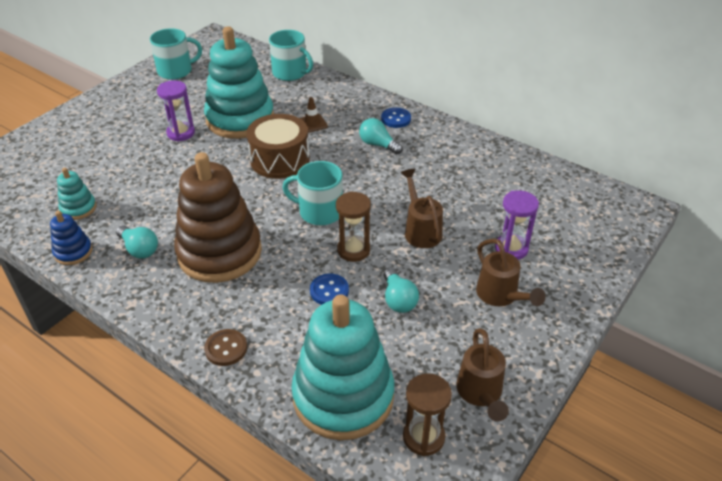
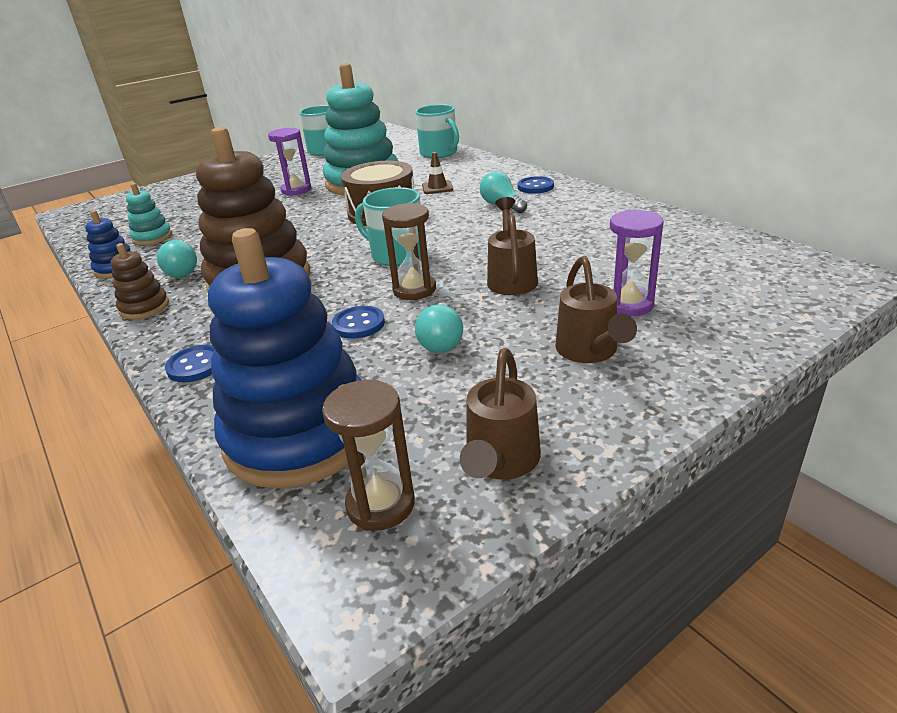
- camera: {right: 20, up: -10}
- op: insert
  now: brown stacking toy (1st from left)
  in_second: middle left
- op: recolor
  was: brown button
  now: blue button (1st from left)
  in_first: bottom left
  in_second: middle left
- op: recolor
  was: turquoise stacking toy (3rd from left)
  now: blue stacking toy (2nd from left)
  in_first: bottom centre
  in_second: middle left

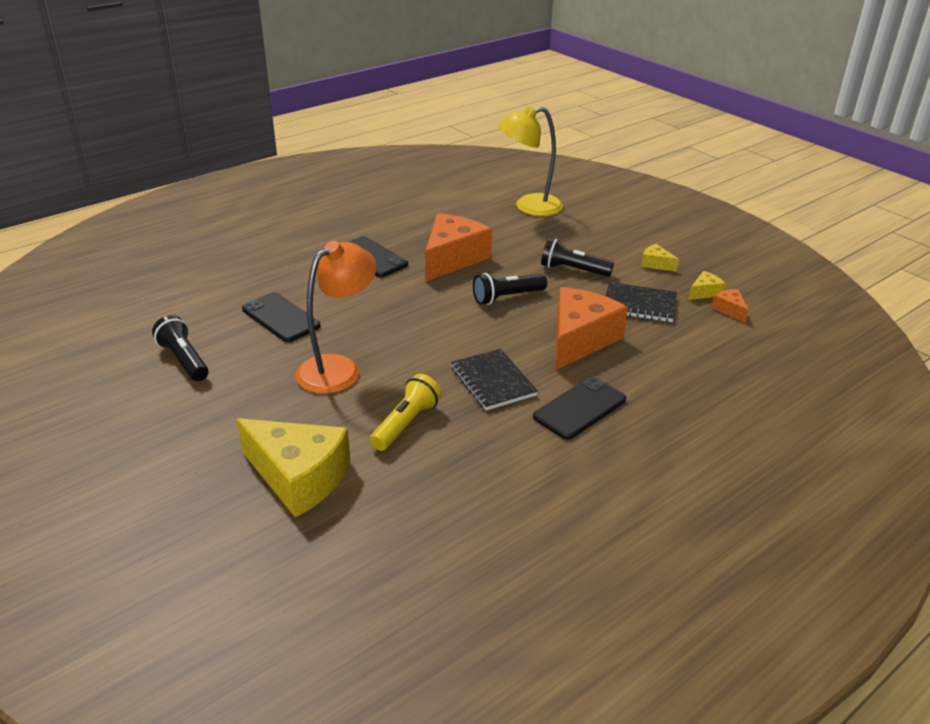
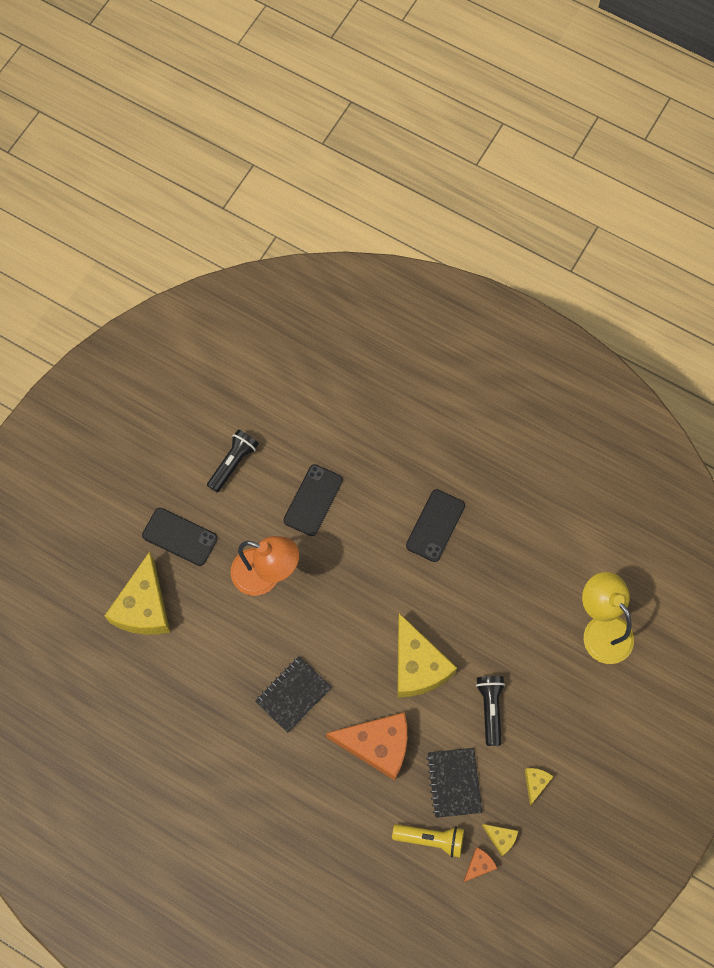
- camera: {right: 70, up: 35}
- op: move
  was: black phone (3rd from left in the first image)
  now: black phone (1st from left)
  in_first: centre
  in_second: middle left
- op: move
  was: yellow flashlight
  in_first: centre
  in_second: bottom centre
- op: replace
  was: black flashlight (2nd from left)
  now: yellow cheese (2nd from left)
  in_first: centre
  in_second: bottom centre
- op: delete
  was: orange cheese (1st from left)
  in_first: centre

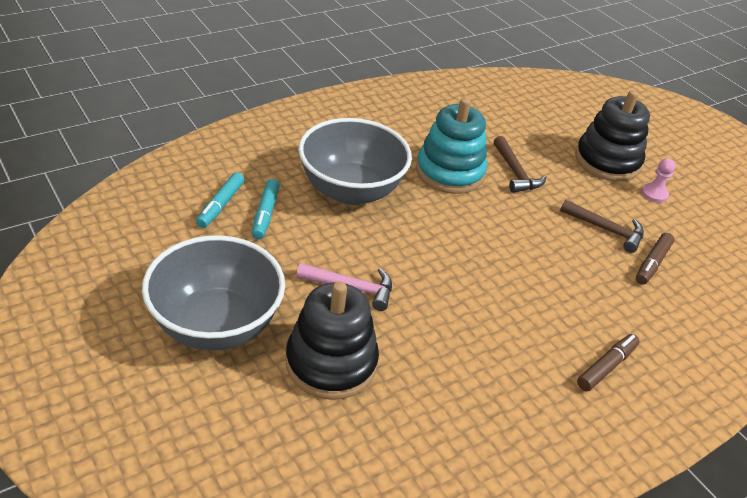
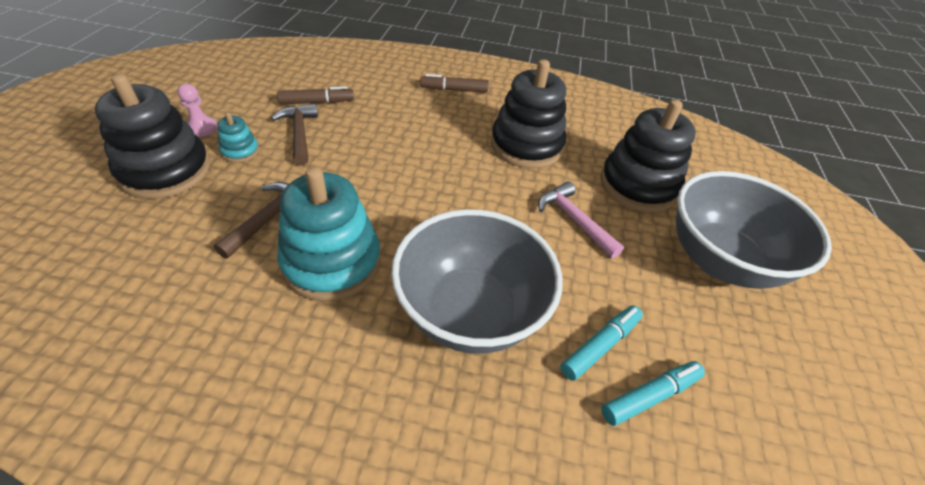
- camera: {right: -135, up: 5}
- op: insert
  now: turquoise stacking toy (1st from left)
  in_second: top left
- op: insert
  now: black stacking toy (2nd from left)
  in_second: top centre

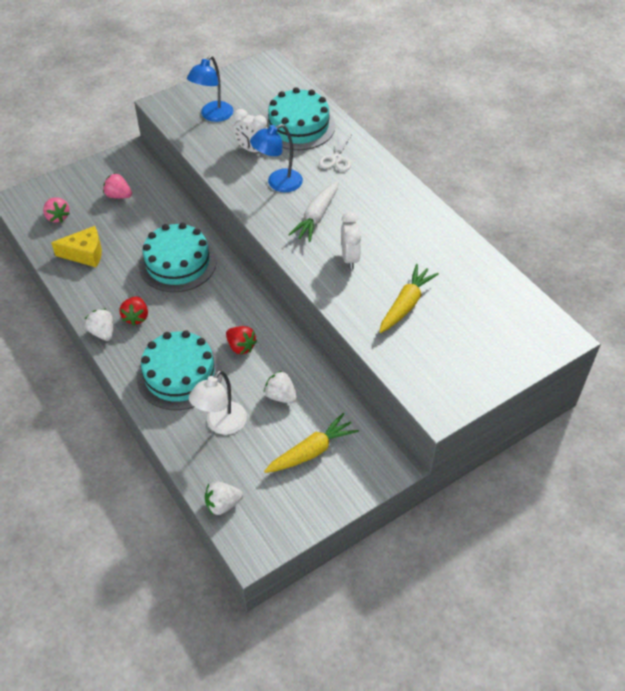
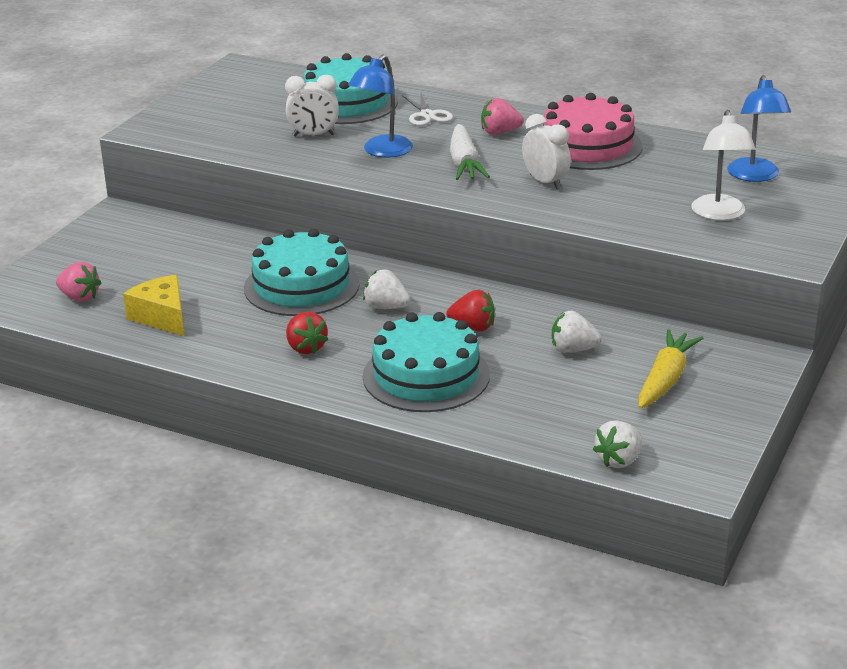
- camera: {right: -30, up: -20}
- op: rotate
  was: yellow cheese
  in_first: middle left
  in_second: middle left
  clockwise: -90
- op: move
  was: white strawberry (1st from left)
  in_first: middle left
  in_second: centre
- op: move
  was: pink strawberry (2nd from left)
  in_first: top left
  in_second: top centre
- op: insert
  now: pink cake
  in_second: top right
- op: move
  was: white lamp
  in_first: centre
  in_second: top right
- op: move
  was: blue lamp (1st from left in the first image)
  now: blue lamp (2nd from left)
  in_first: top centre
  in_second: top right
- op: delete
  was: yellow carrot (2nd from left)
  in_first: centre

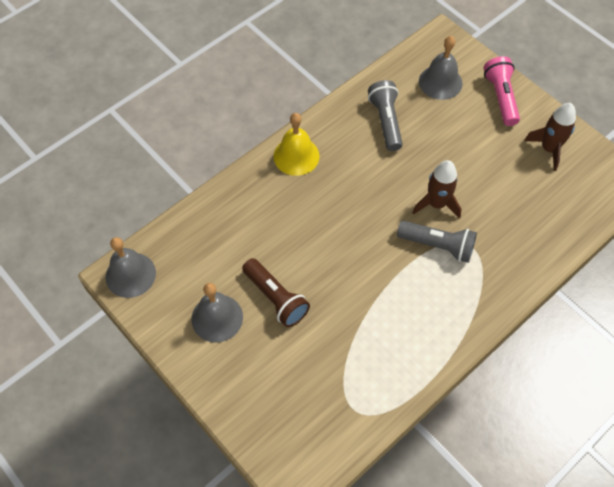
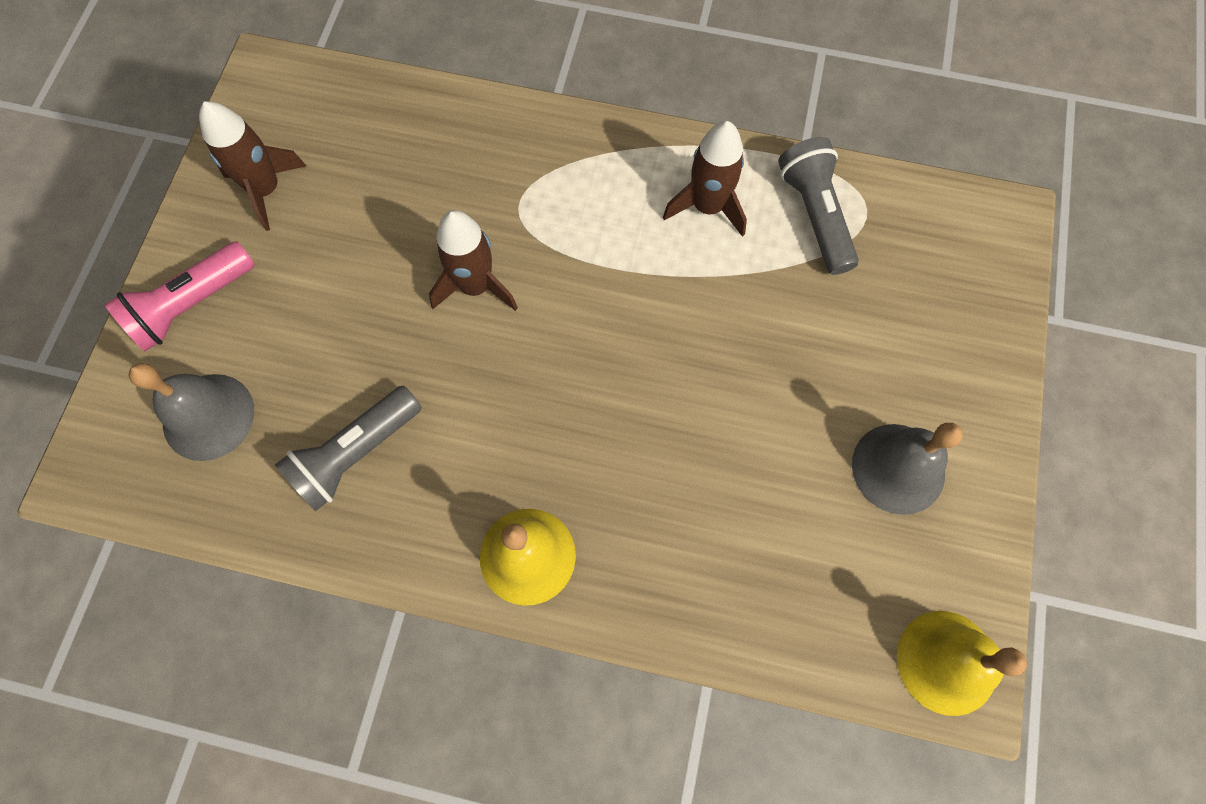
- camera: {right: -125, up: 10}
- op: insert
  now: brown rocket (3rd from left)
  in_second: top centre
- op: move
  was: grey flashlight (2nd from left)
  in_first: middle right
  in_second: top right
- op: recolor
  was: grey bell (1st from left)
  now: yellow bell (2nd from left)
  in_first: middle left
  in_second: bottom right
- op: delete
  was: brown flashlight
  in_first: centre

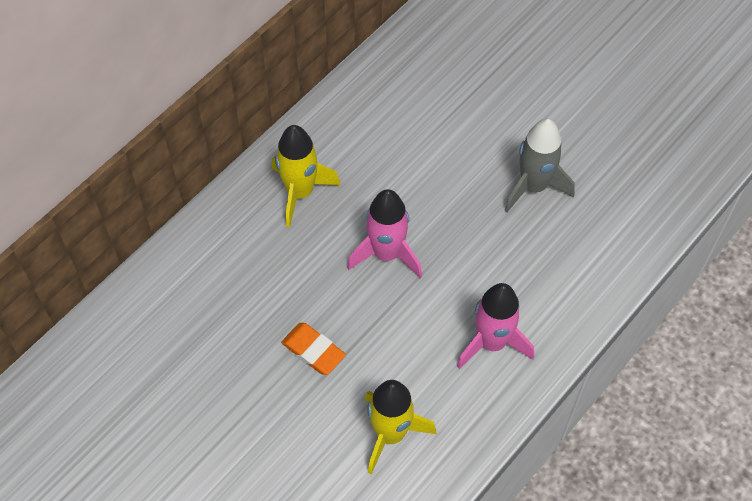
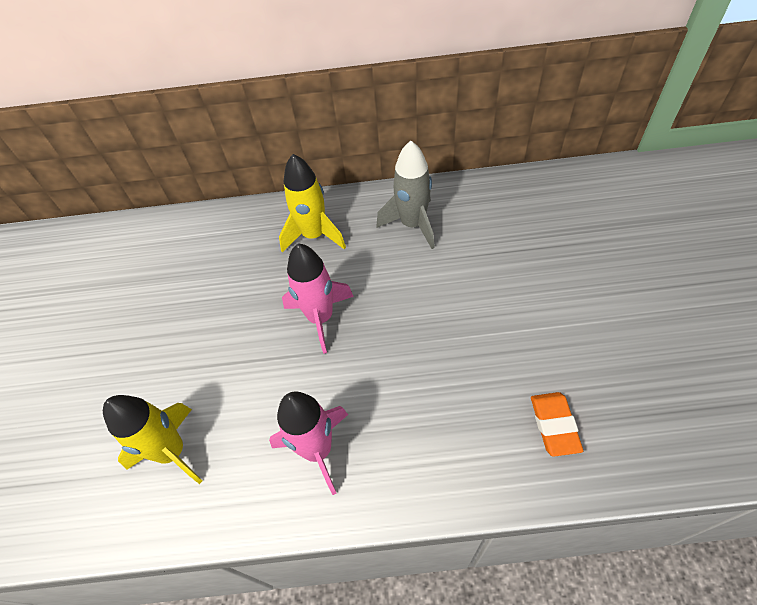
- camera: {right: 50, up: -5}
- op: move
  was: grey rocket
  in_first: top right
  in_second: top centre
- op: move
  was: orange eraser
  in_first: bottom centre
  in_second: bottom right

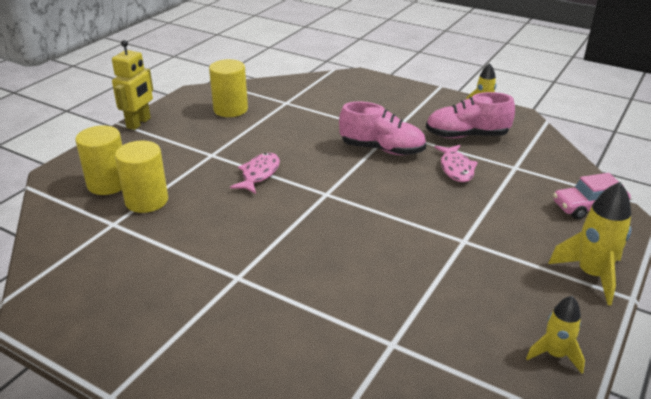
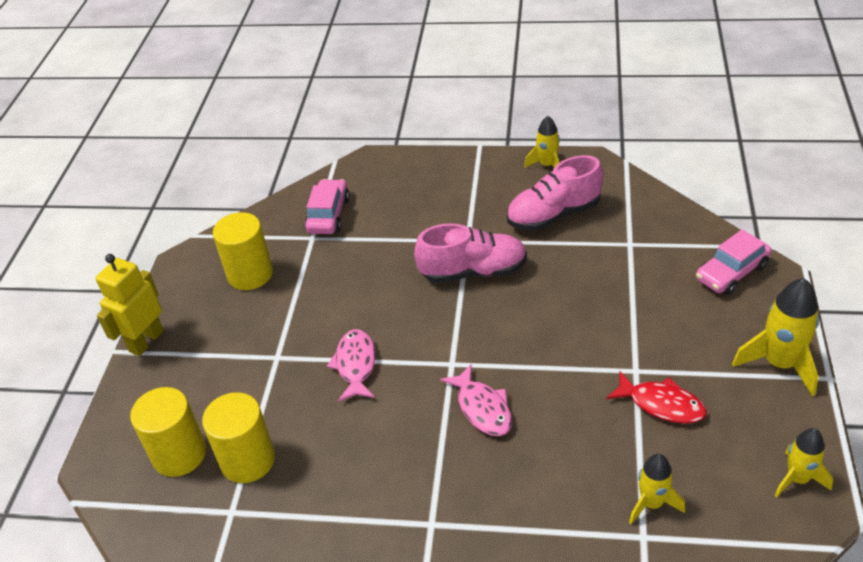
- camera: {right: -20, up: 10}
- op: rotate
  was: yellow robot
  in_first: top left
  in_second: middle left
  clockwise: -150
- op: insert
  now: pink car (1st from left)
  in_second: centre
- op: move
  was: pink fish (2nd from left)
  in_first: middle right
  in_second: bottom centre
- op: insert
  now: red fish
  in_second: bottom right
- op: insert
  now: yellow rocket (2nd from left)
  in_second: bottom right

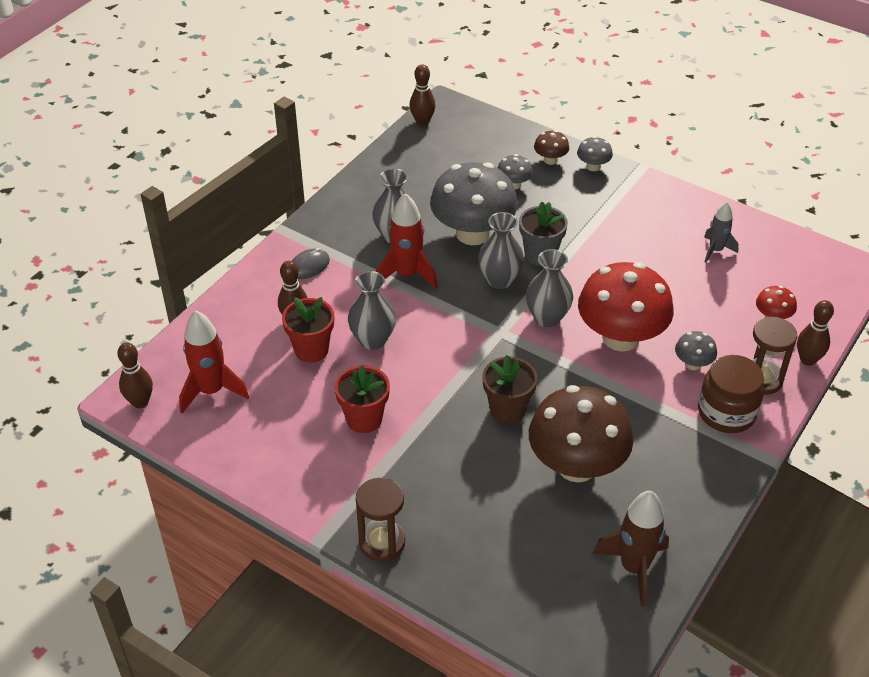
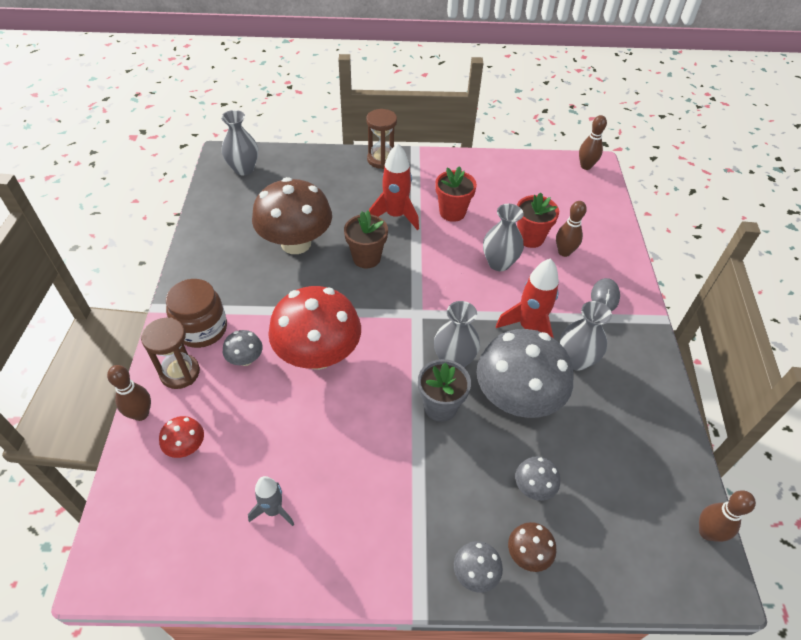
- camera: {right: 145, up: 5}
- op: move
  was: grey vase (4th from left in the first image)
  now: grey vase (1st from left)
  in_first: centre
  in_second: top left
- op: move
  was: red rocket (1st from left)
  in_first: middle left
  in_second: top centre
- op: delete
  was: brown rocket
  in_first: bottom right

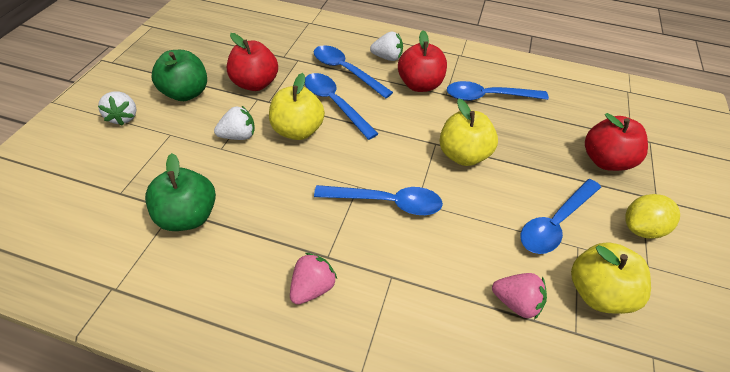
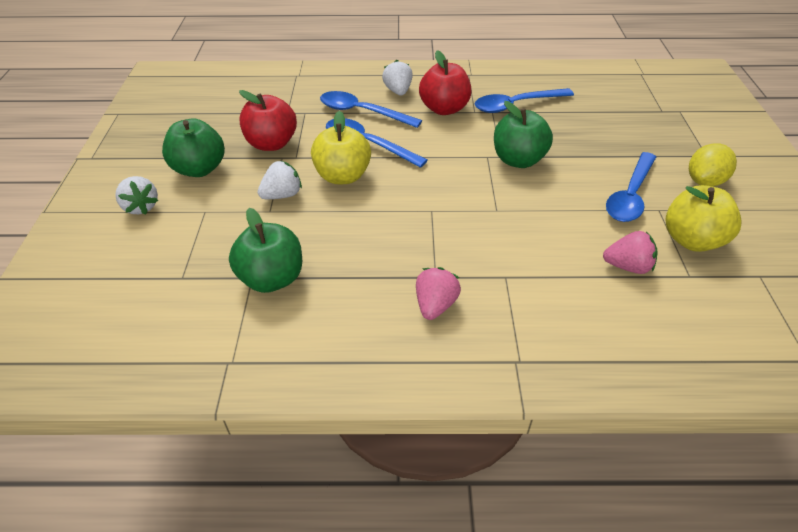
- camera: {right: -15, up: -5}
- op: rotate
  was: white strawberry (3rd from left)
  in_first: top centre
  in_second: top centre
  clockwise: -90
- op: recolor
  was: yellow apple (2nd from left)
  now: green apple (3rd from left)
  in_first: centre
  in_second: top centre
- op: delete
  was: blue spoon (3rd from left)
  in_first: centre
- op: delete
  was: red apple (3rd from left)
  in_first: middle right

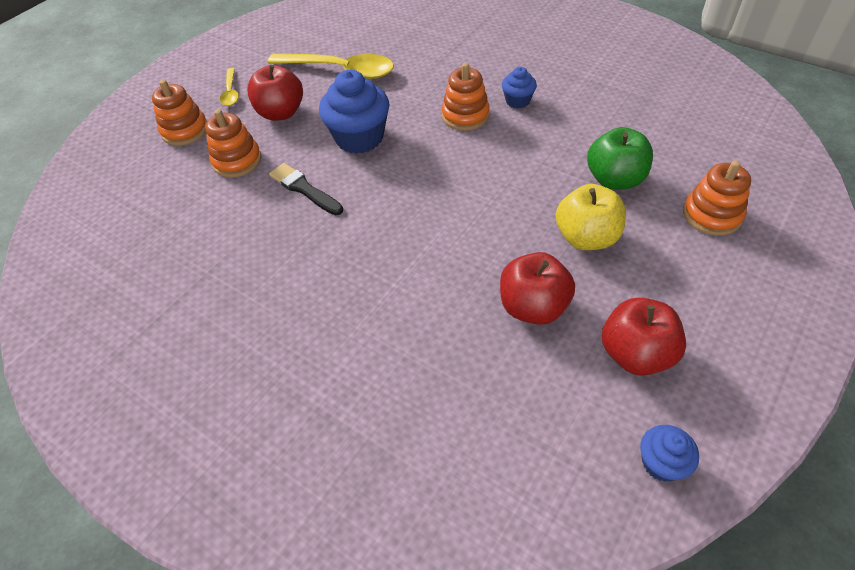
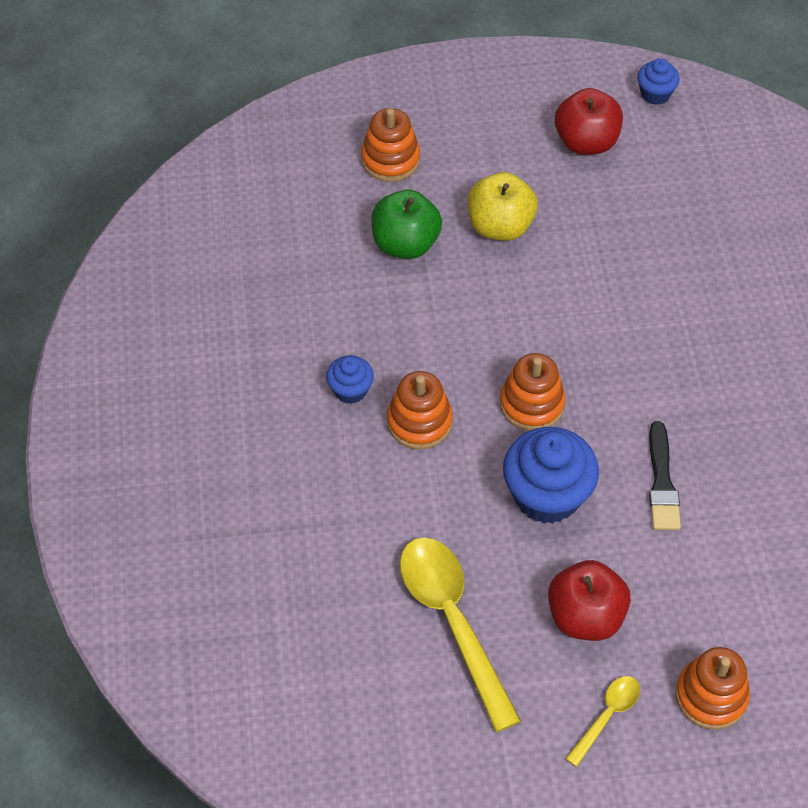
- camera: {right: -135, up: 5}
- op: move
  was: orange stacking toy (2nd from left in the first image)
  now: orange stacking toy (3rd from left)
  in_first: top left
  in_second: centre
- op: delete
  was: red apple (2nd from left)
  in_first: centre

